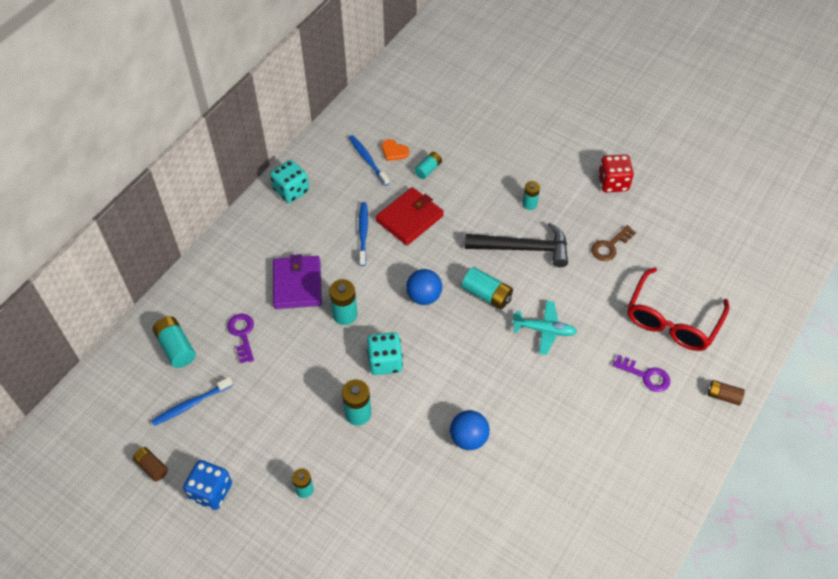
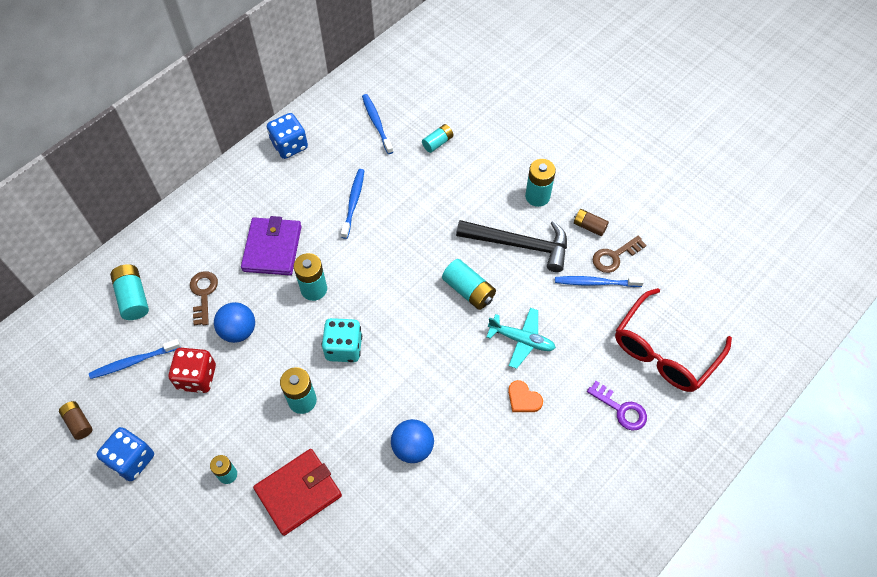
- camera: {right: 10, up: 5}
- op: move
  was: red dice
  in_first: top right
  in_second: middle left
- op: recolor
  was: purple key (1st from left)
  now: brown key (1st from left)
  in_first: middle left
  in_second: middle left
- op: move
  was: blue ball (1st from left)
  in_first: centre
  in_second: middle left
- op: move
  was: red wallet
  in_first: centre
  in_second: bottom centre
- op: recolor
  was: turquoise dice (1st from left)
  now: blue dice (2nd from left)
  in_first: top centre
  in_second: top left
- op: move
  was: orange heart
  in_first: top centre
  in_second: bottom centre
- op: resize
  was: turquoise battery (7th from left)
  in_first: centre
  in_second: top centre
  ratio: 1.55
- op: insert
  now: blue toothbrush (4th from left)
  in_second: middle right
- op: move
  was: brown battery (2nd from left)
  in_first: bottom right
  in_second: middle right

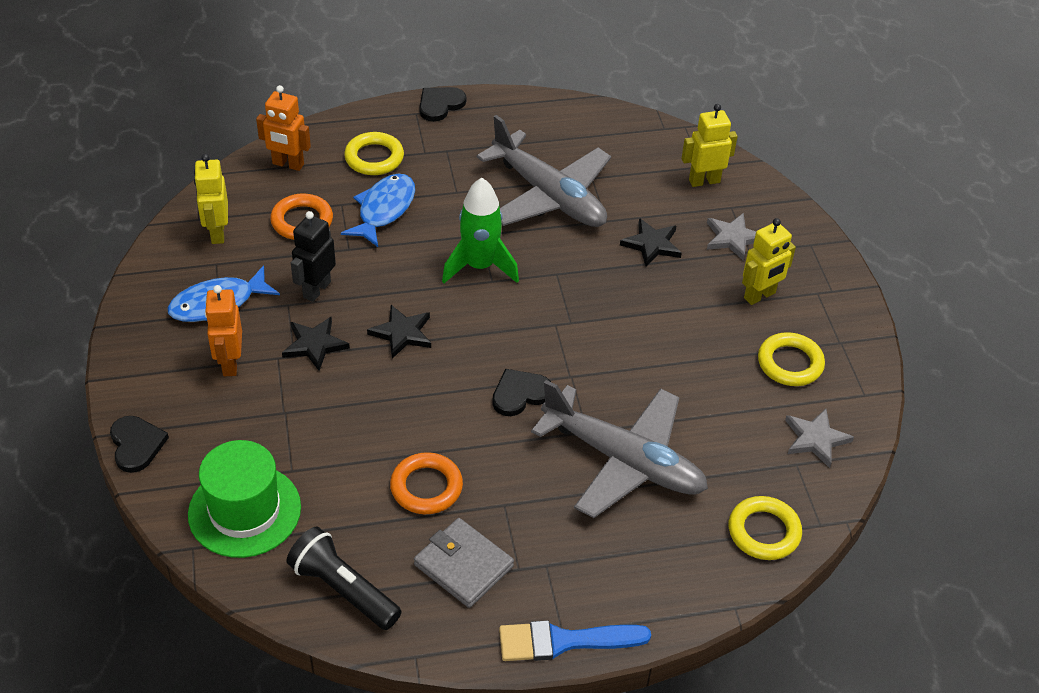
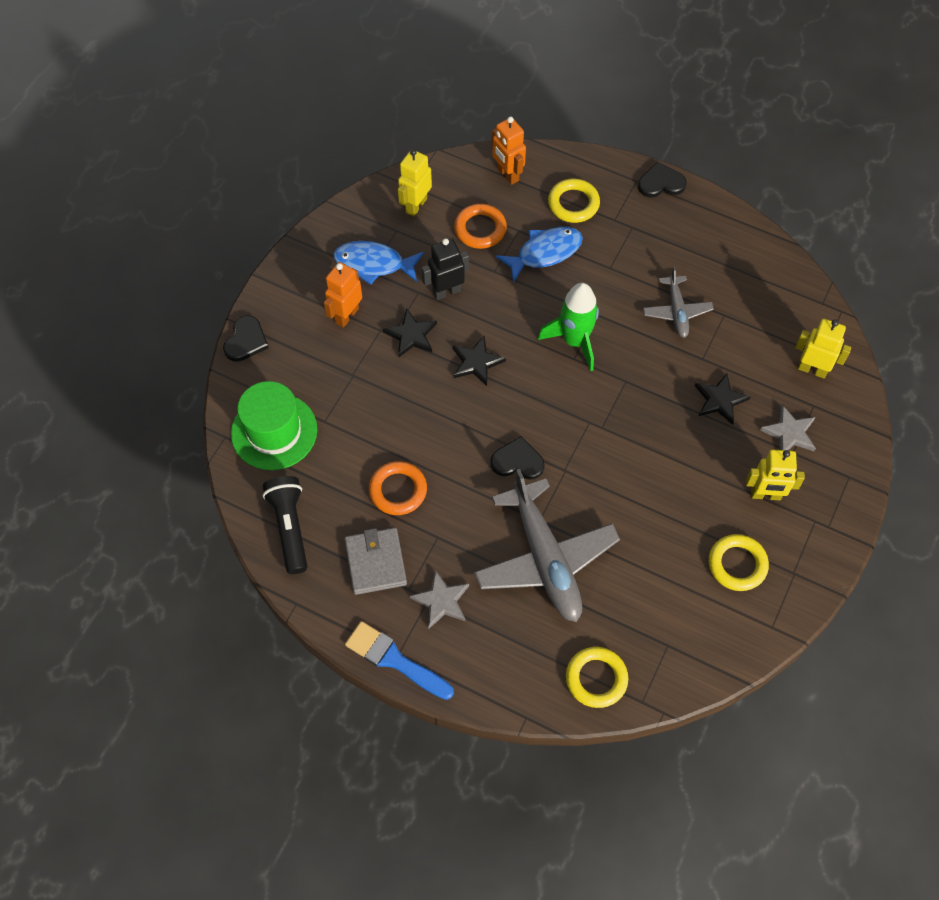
- camera: {right: 40, up: 15}
- op: move
  was: grey star (2nd from left in the first image)
  now: grey star (1st from left)
  in_first: middle right
  in_second: centre
- op: resize
  was: grey plane (1st from left in the first image)
  in_first: top centre
  in_second: middle right
  ratio: 0.52

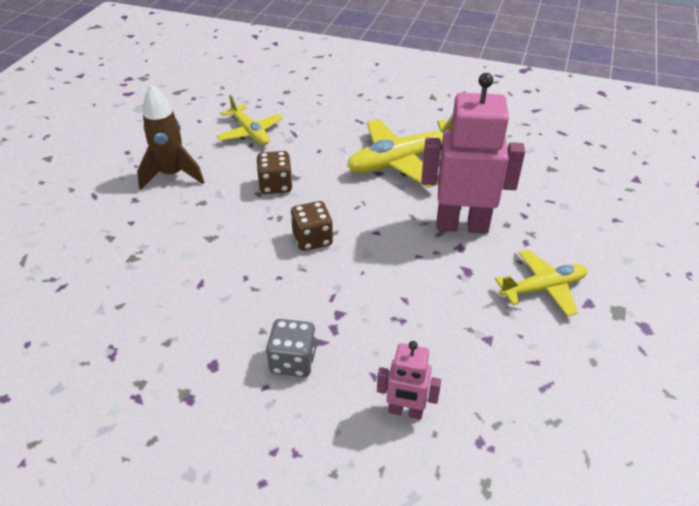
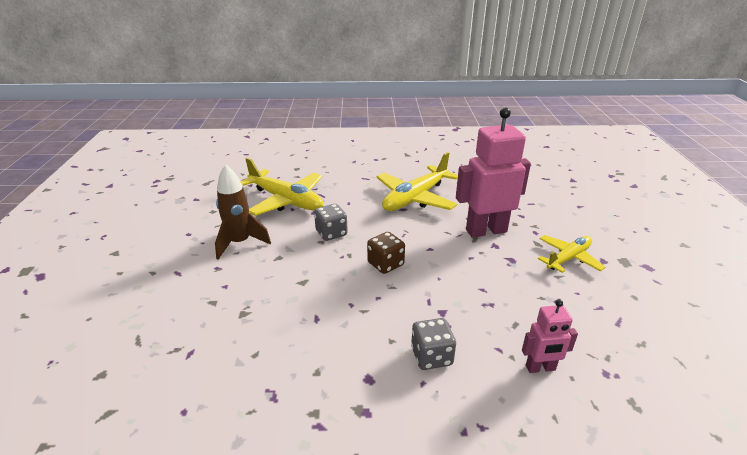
- camera: {right: -20, up: -10}
- op: resize
  was: yellow plane (1st from left)
  in_first: top centre
  in_second: centre
  ratio: 1.63
- op: recolor
  was: brown dice (1st from left)
  now: grey dice (1st from left)
  in_first: centre
  in_second: centre

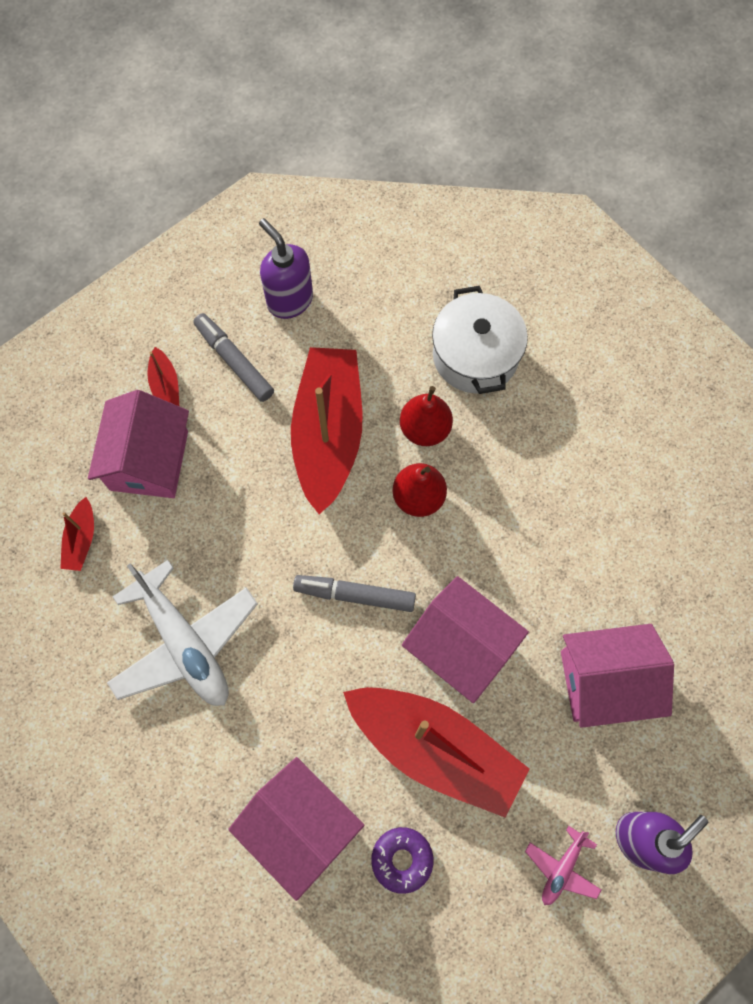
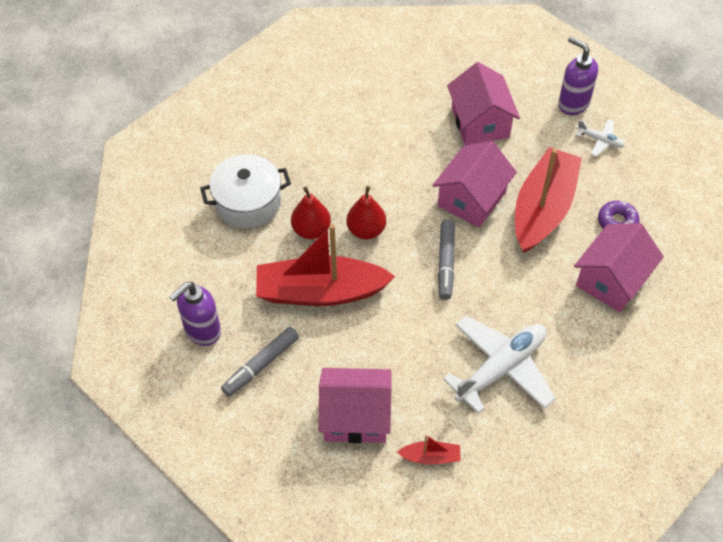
- camera: {right: -95, up: -15}
- op: recolor
  was: pink plane
  now: white plane (2nd from left)
  in_first: bottom right
  in_second: top right
- op: delete
  was: red boat (2nd from left)
  in_first: middle left

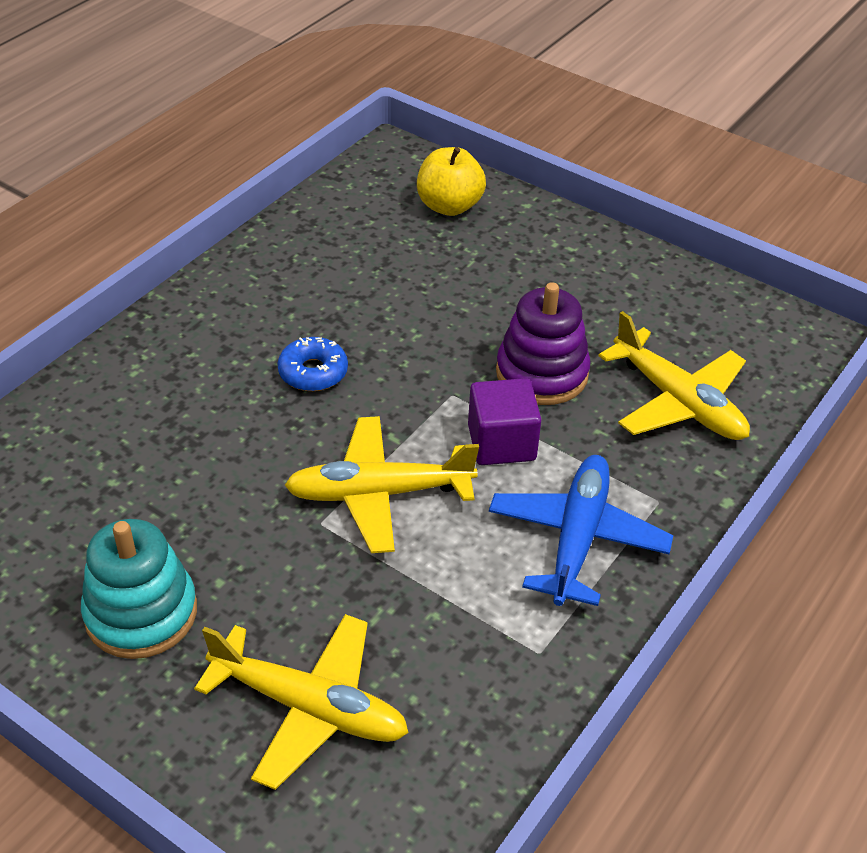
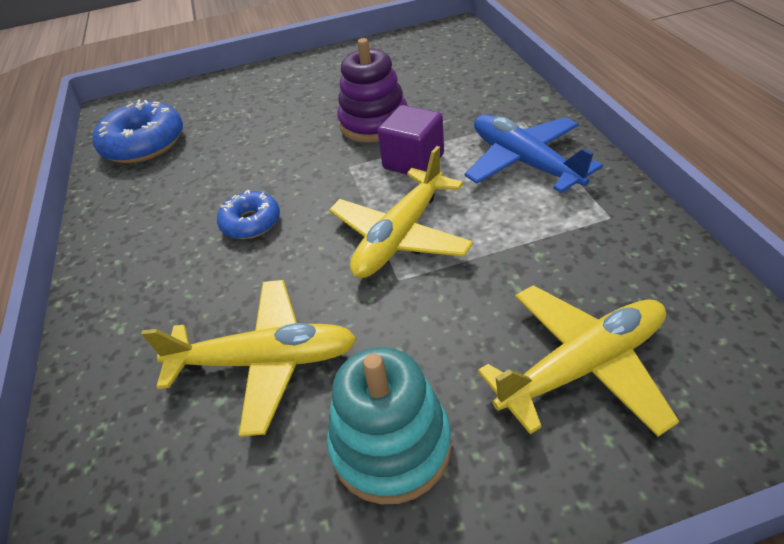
- camera: {right: -45, up: 0}
- op: insert
  now: blue donut (1st from left)
  in_second: top left
- op: move
  was: yellow plane (3rd from left in the first image)
  now: yellow plane (1st from left)
  in_first: middle right
  in_second: middle left
- op: delete
  was: yellow apple
  in_first: top centre

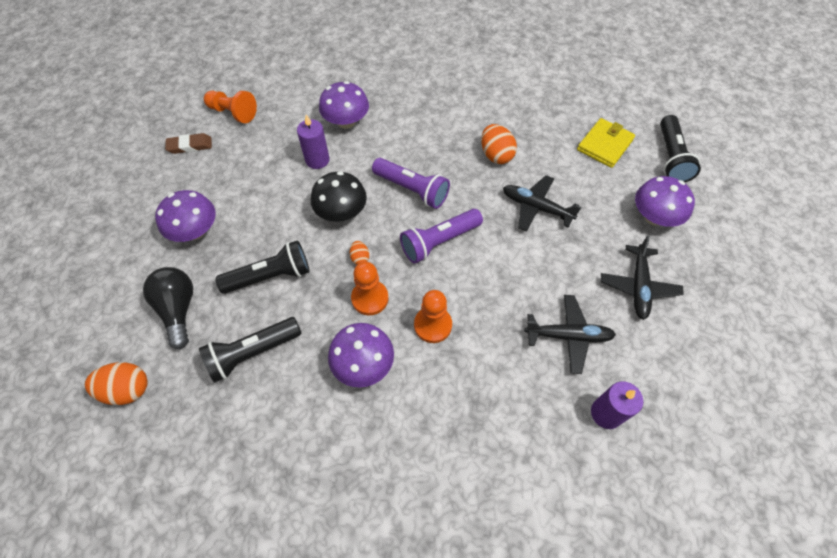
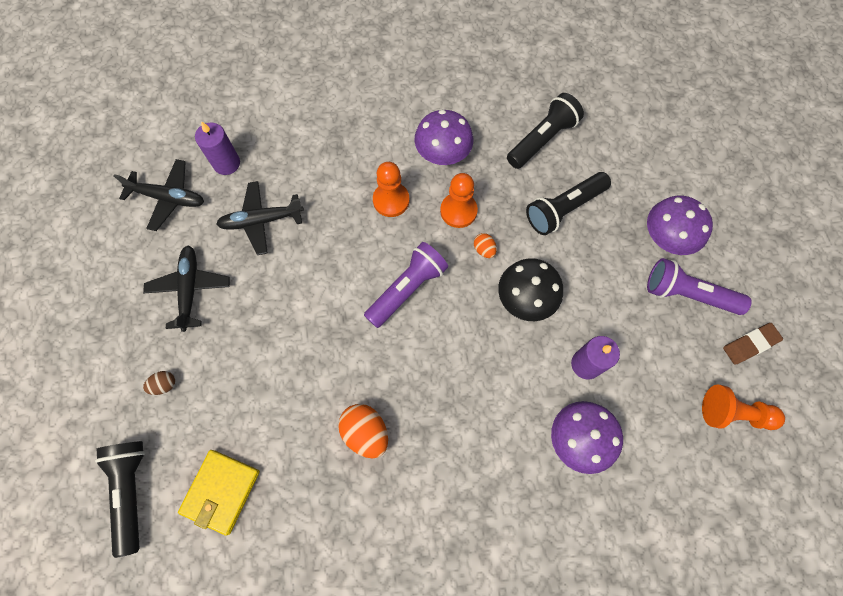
- camera: {right: 165, up: 10}
- op: move
  was: black plane (1st from left)
  in_first: centre
  in_second: top left
- op: replace
  was: purple mushroom (4th from left)
  now: brown egg
  in_first: middle right
  in_second: middle left
- op: move
  was: purple flashlight (1st from left in the first image)
  now: purple flashlight (2nd from left)
  in_first: top centre
  in_second: middle right
- op: delete
  was: orange egg (1st from left)
  in_first: bottom left
- op: delete
  was: black light bulb
  in_first: middle left

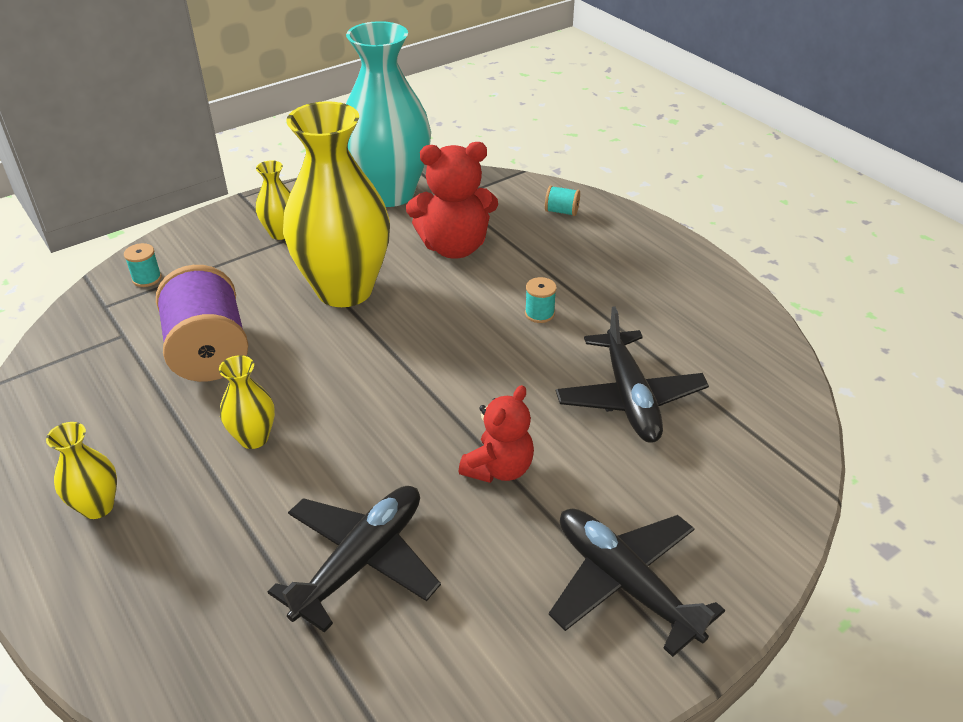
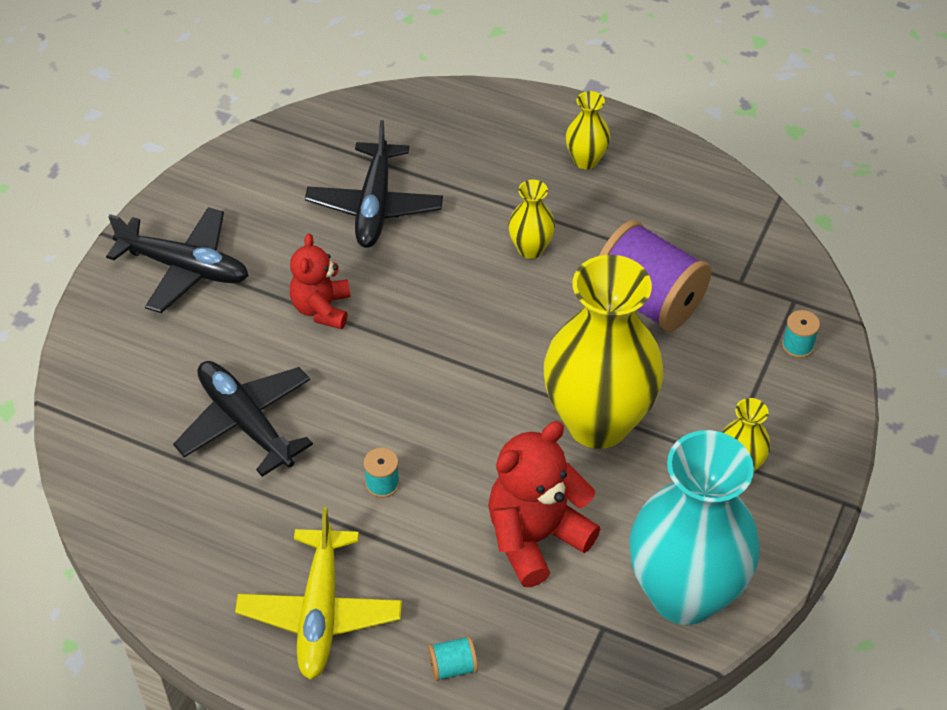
- camera: {right: 150, up: 10}
- op: insert
  now: yellow plane
  in_second: bottom centre

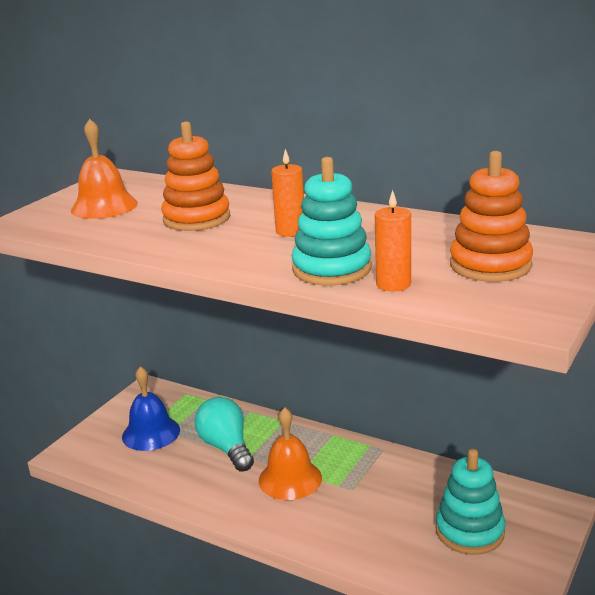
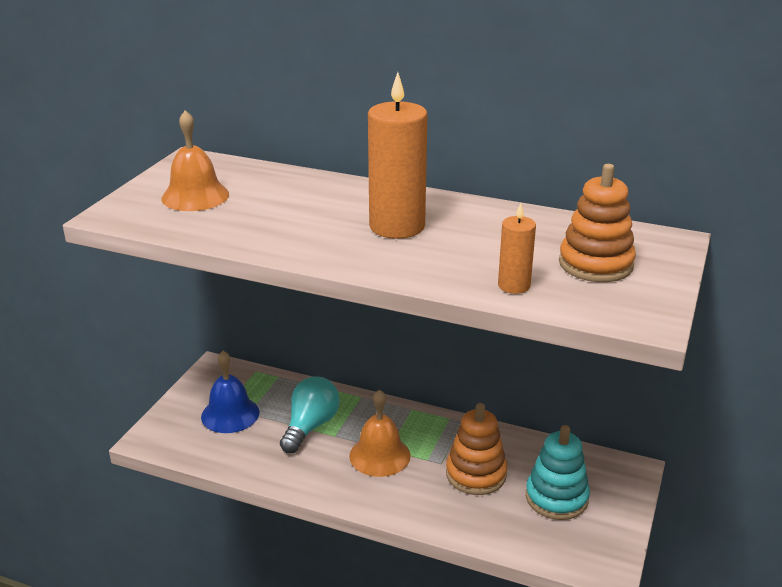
- camera: {right: -10, up: 5}
- op: rotate
  was: turquoise light bulb
  in_first: bottom centre
  in_second: bottom centre
  clockwise: 60
- op: resize
  was: orange candle (1st from left)
  in_first: top centre
  in_second: top centre
  ratio: 1.92
- op: move
  was: orange stacking toy (1st from left)
  in_first: top left
  in_second: bottom centre
- op: delete
  was: turquoise stacking toy (1st from left)
  in_first: centre

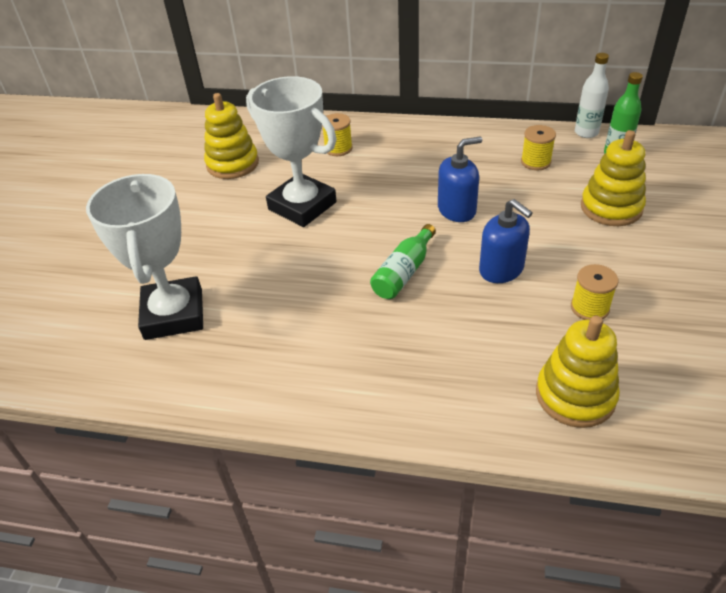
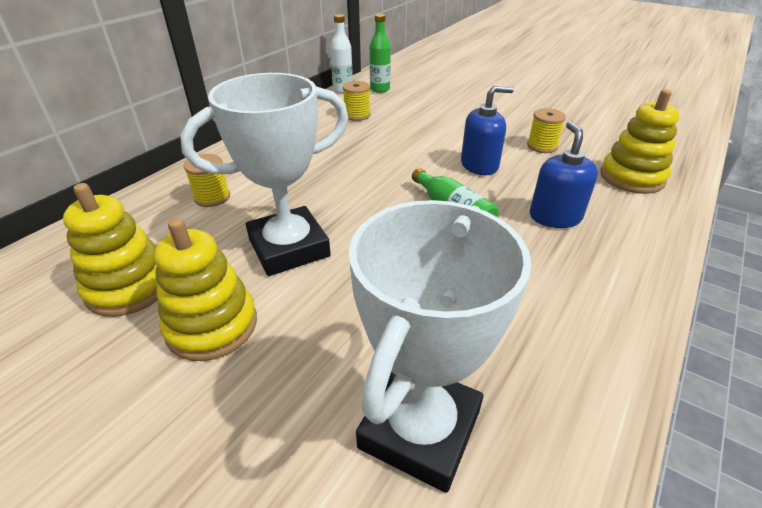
- camera: {right: -70, up: -5}
- op: move
  was: yellow stacking toy (3rd from left in the first image)
  now: yellow stacking toy (2nd from left)
  in_first: top right
  in_second: middle left
- op: rotate
  was: white trophy (1st from left in the first image)
  in_first: middle left
  in_second: bottom centre
  clockwise: -75
- op: move
  was: blue soap dispenser (1st from left in the first image)
  now: blue soap dispenser (2nd from left)
  in_first: top centre
  in_second: middle right

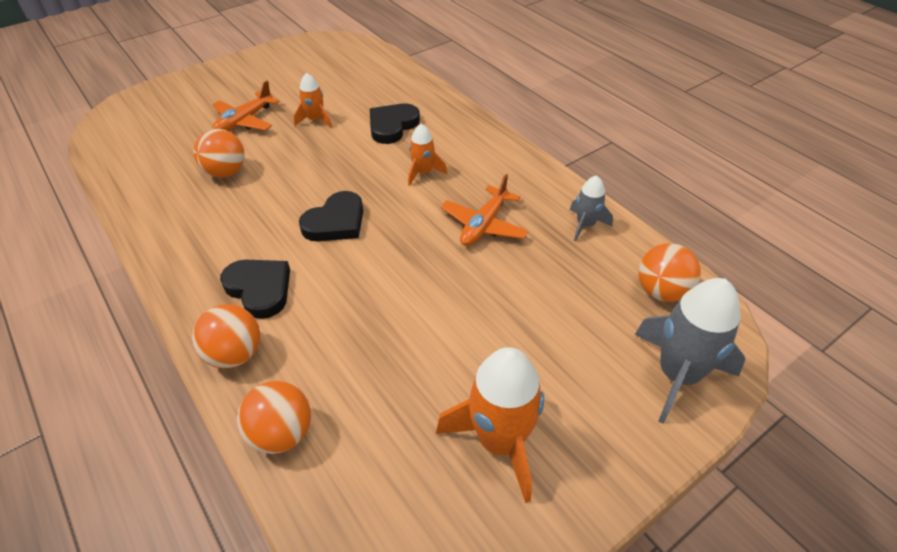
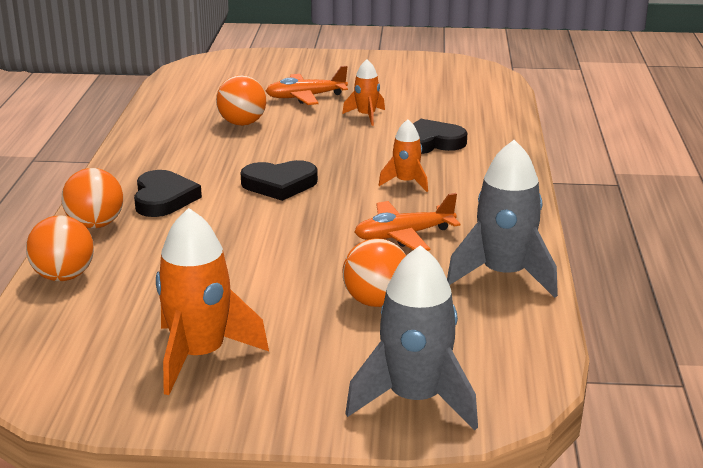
- camera: {right: 40, up: -20}
- op: move
  was: orange ball (4th from left)
  in_first: middle right
  in_second: centre
- op: resize
  was: grey rocket (1st from left in the first image)
  in_first: centre
  in_second: middle right
  ratio: 1.84

